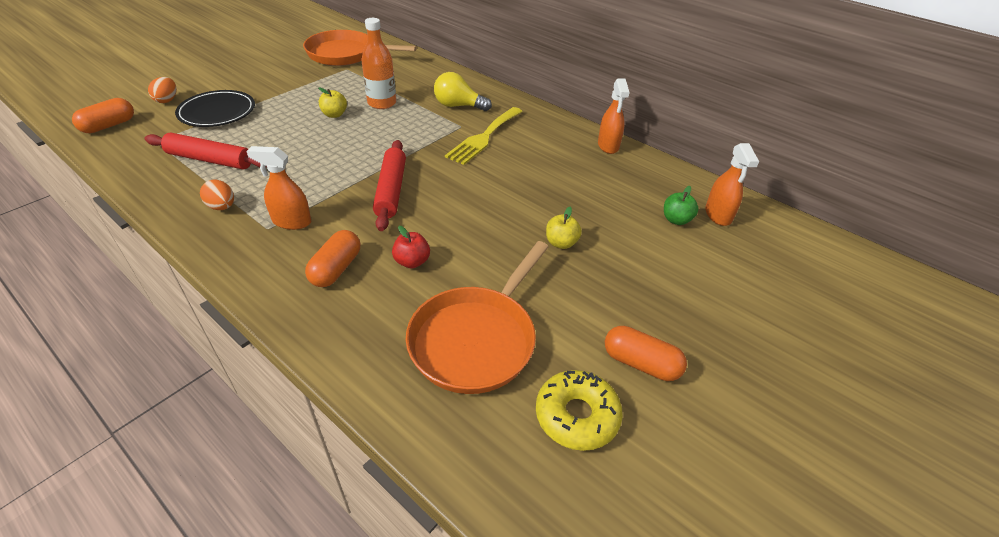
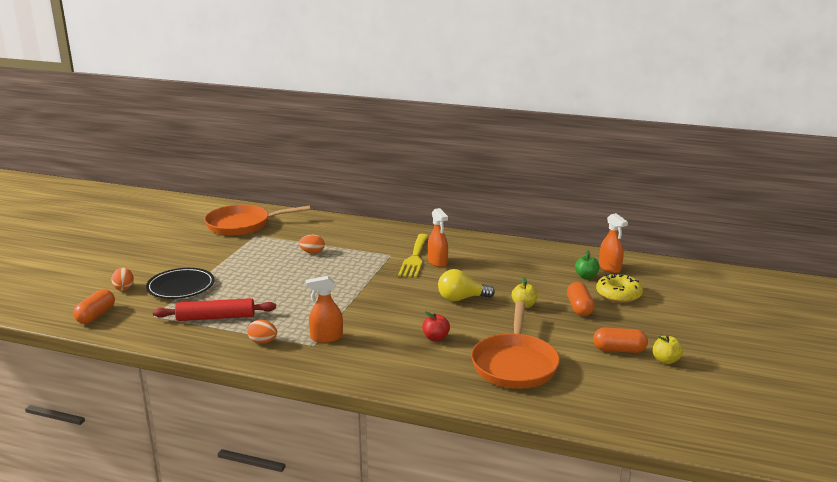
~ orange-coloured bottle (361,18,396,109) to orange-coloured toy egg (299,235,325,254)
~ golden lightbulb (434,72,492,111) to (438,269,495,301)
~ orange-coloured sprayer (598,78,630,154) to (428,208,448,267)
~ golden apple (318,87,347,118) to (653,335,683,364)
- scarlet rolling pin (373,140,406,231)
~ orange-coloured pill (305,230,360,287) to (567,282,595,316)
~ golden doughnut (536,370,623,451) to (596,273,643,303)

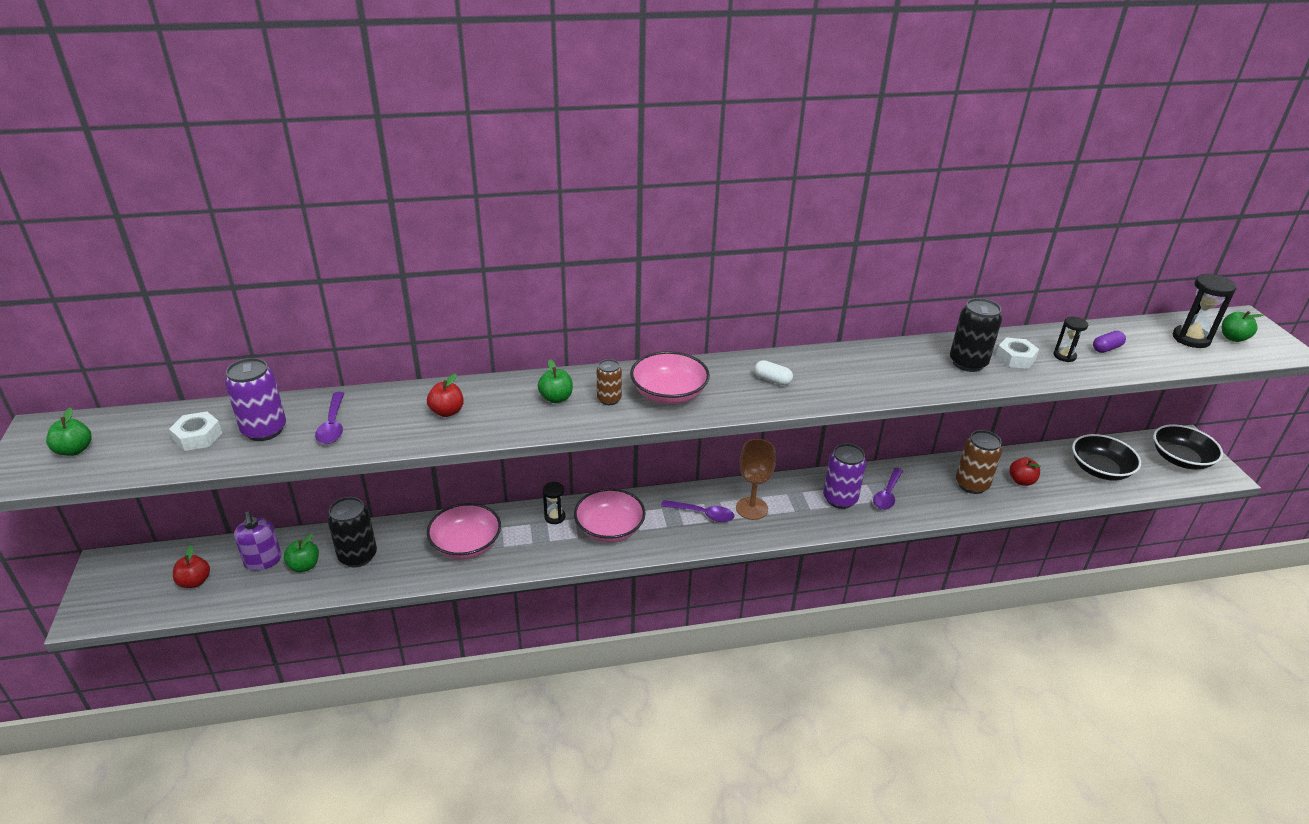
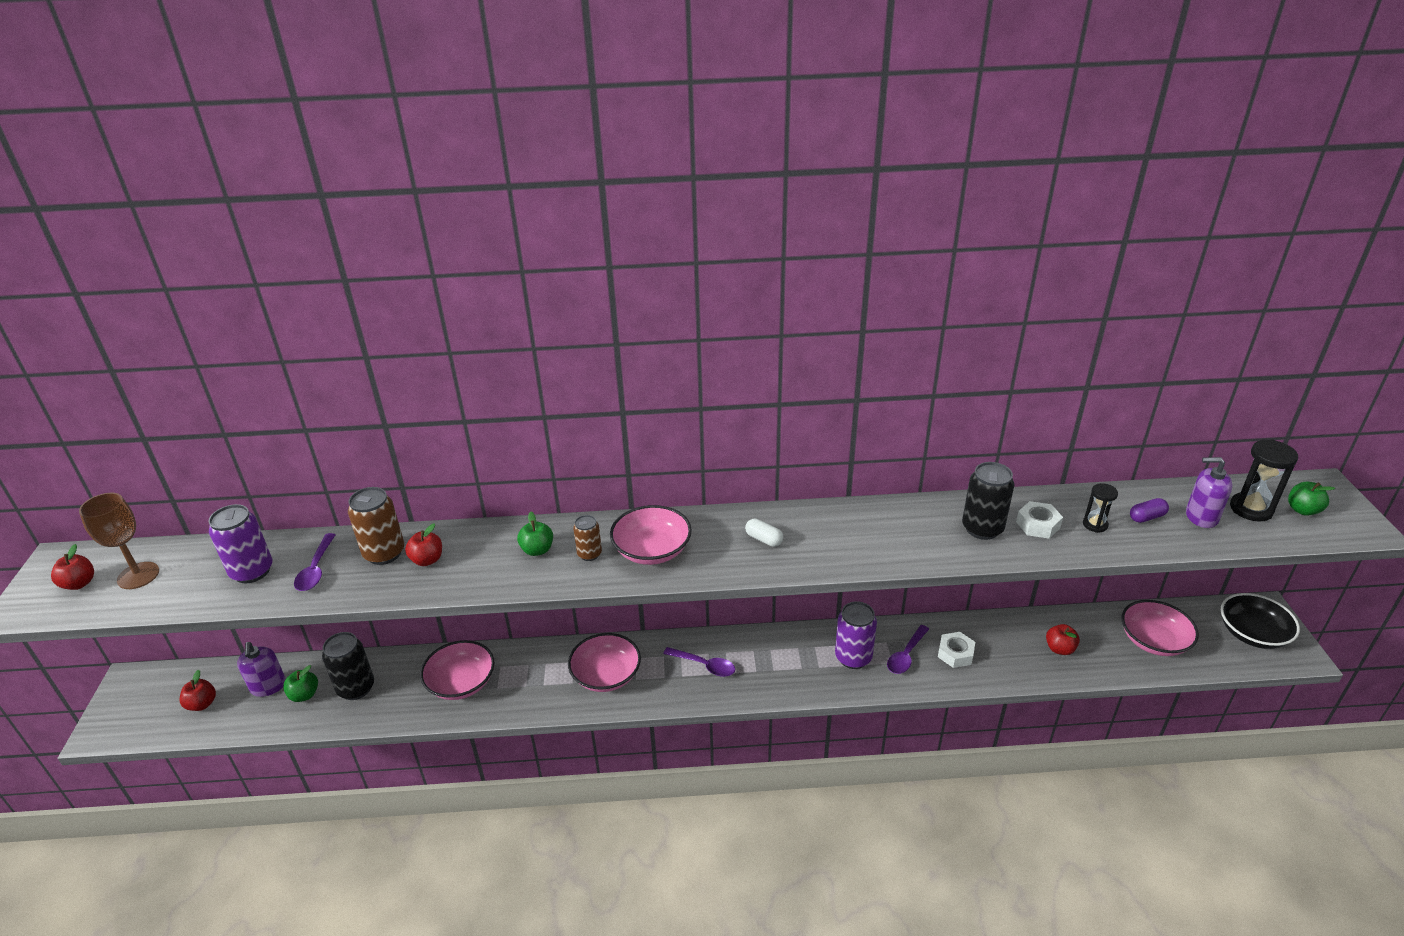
~ emerald apple (46,407,92,456) to scarlet apple (51,544,94,590)
~ pure white hexagon nut (169,411,222,451) to (938,632,975,668)
~ brown soda can (956,430,1002,494) to (348,487,404,565)
~ black serving bowl (1072,434,1141,481) to rose-pink serving bowl (1122,600,1199,656)
~ brown chalice (736,439,776,520) to (79,493,159,589)
- black sandglass (543,482,566,524)
+ violet soap dispenser (1186,457,1233,528)

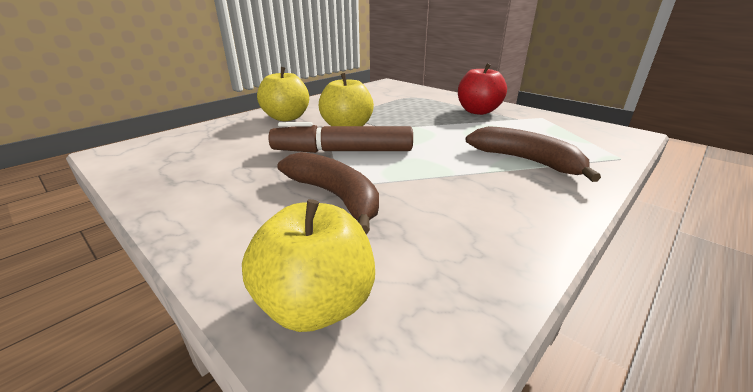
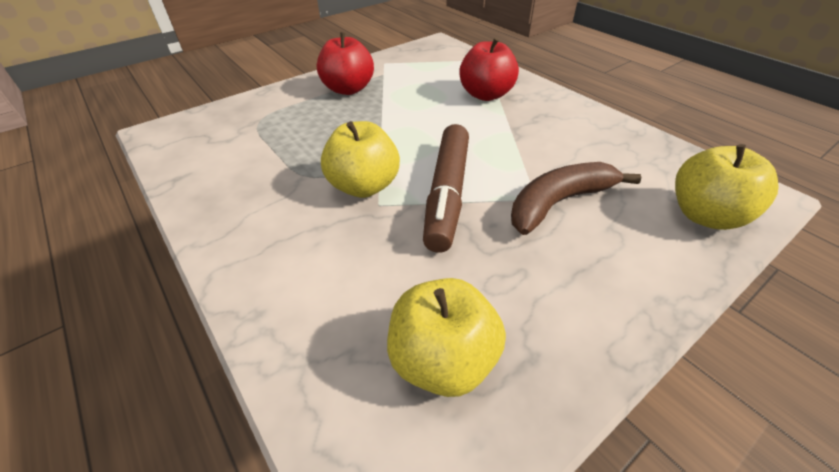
~ golden apple (257,67,309,121) to (387,278,506,397)
~ brown banana (465,126,601,182) to scarlet apple (459,38,519,101)

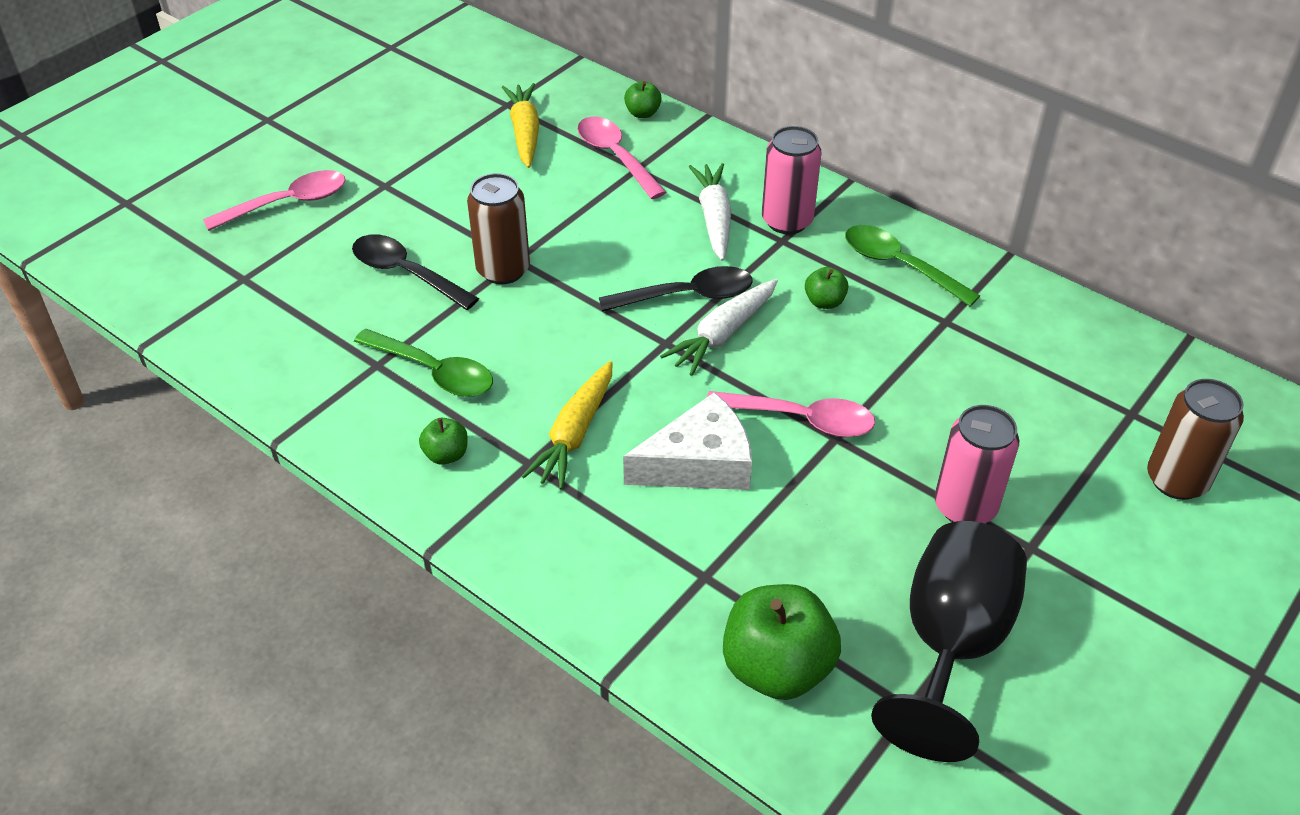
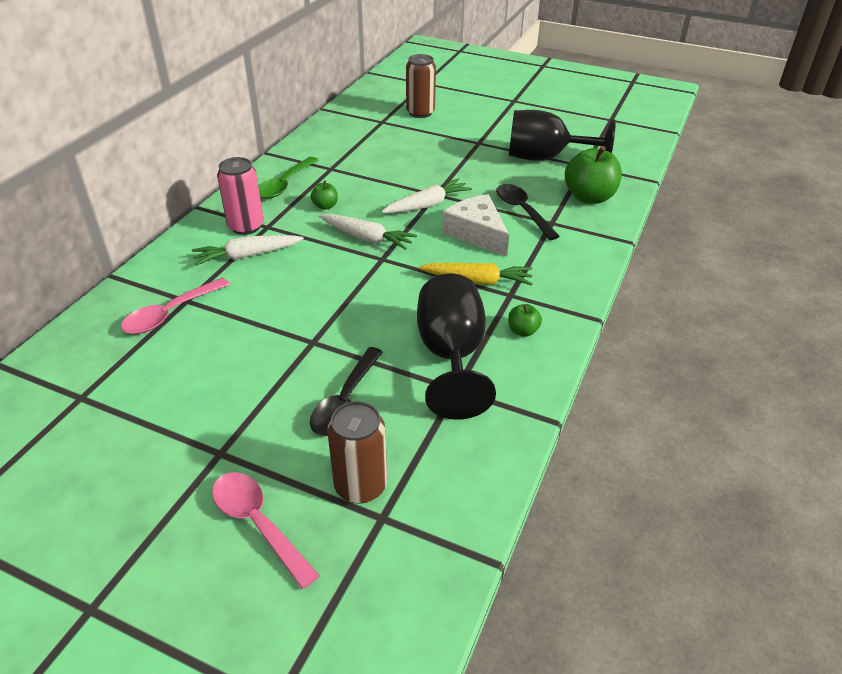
- emerald apple (624,81,662,118)
- golden carrot (502,83,539,168)
~ brown soda can (467,173,530,284) to (327,401,387,503)
~ black teaspoon (599,266,753,312) to (496,184,560,240)
~ emerald teaspoon (354,329,493,397) to black chalice (417,274,496,420)
~ rose-pink teaspoon (707,391,875,437) to pure white carrot (381,178,472,213)
- rose-pink soda can (935,405,1019,524)

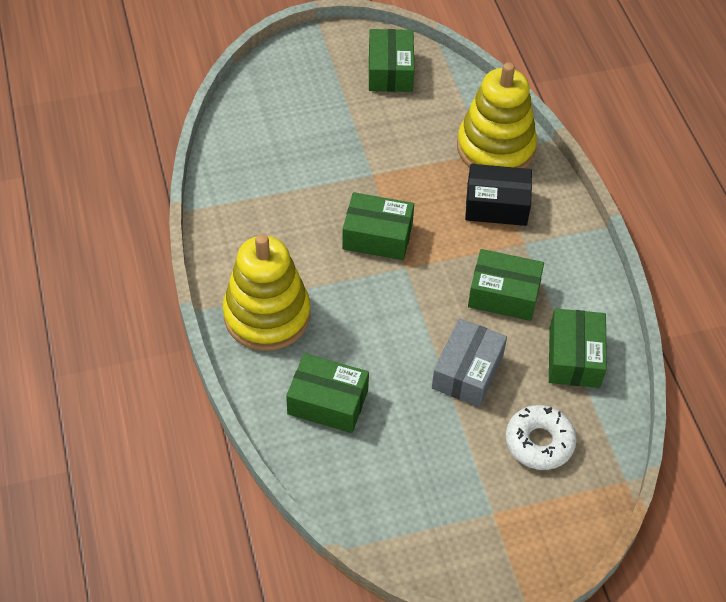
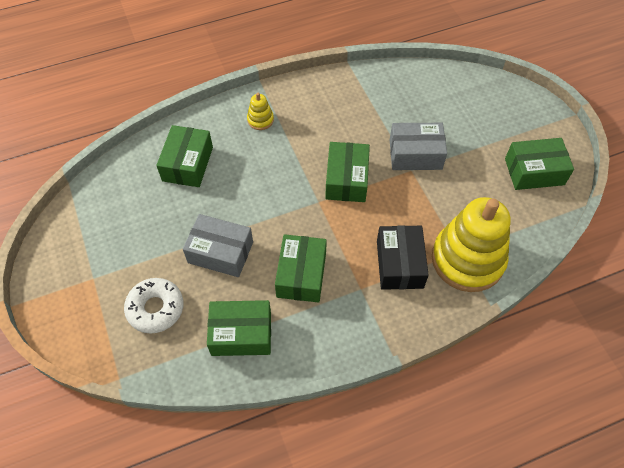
~ golden stacking rings (223,234,310,351) = (247,93,274,130) x0.41
+ grey box (390,123,447,170)

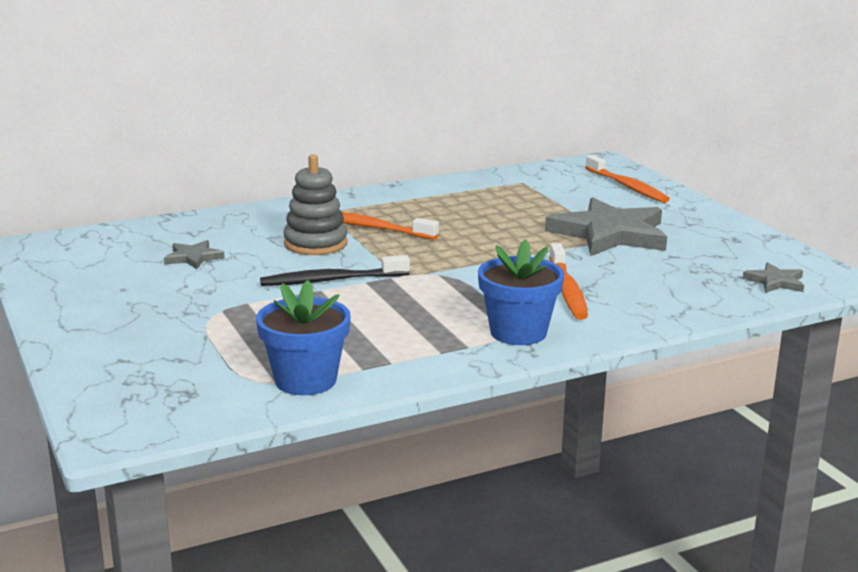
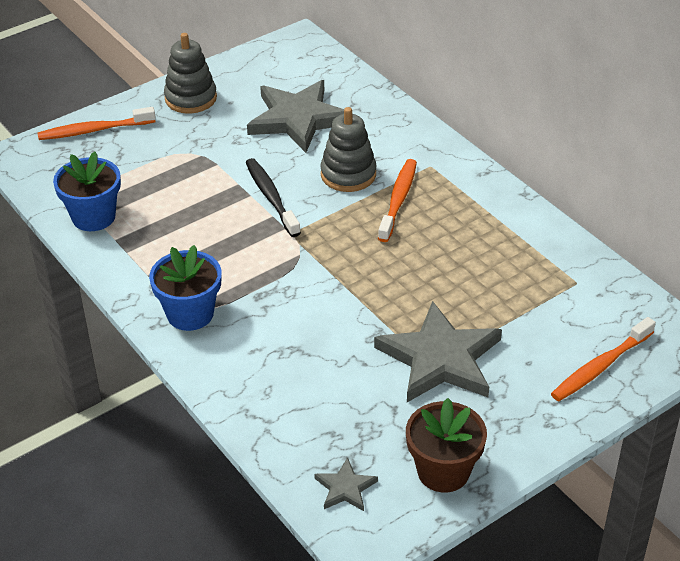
~ grey star (164,240,225,269) = (247,80,353,153) x2.21
~ orange-coloured dental brush (549,243,588,320) to (38,107,156,140)
+ grey stacking rings (164,33,217,114)
+ brown flower pot (406,398,487,492)

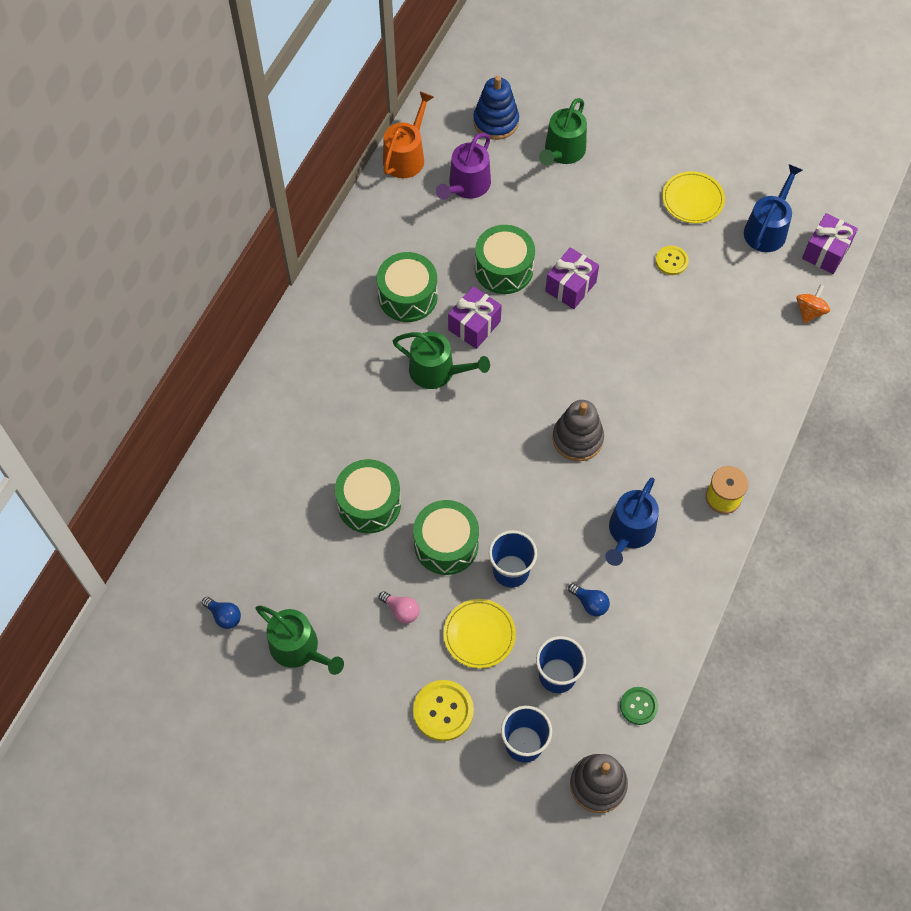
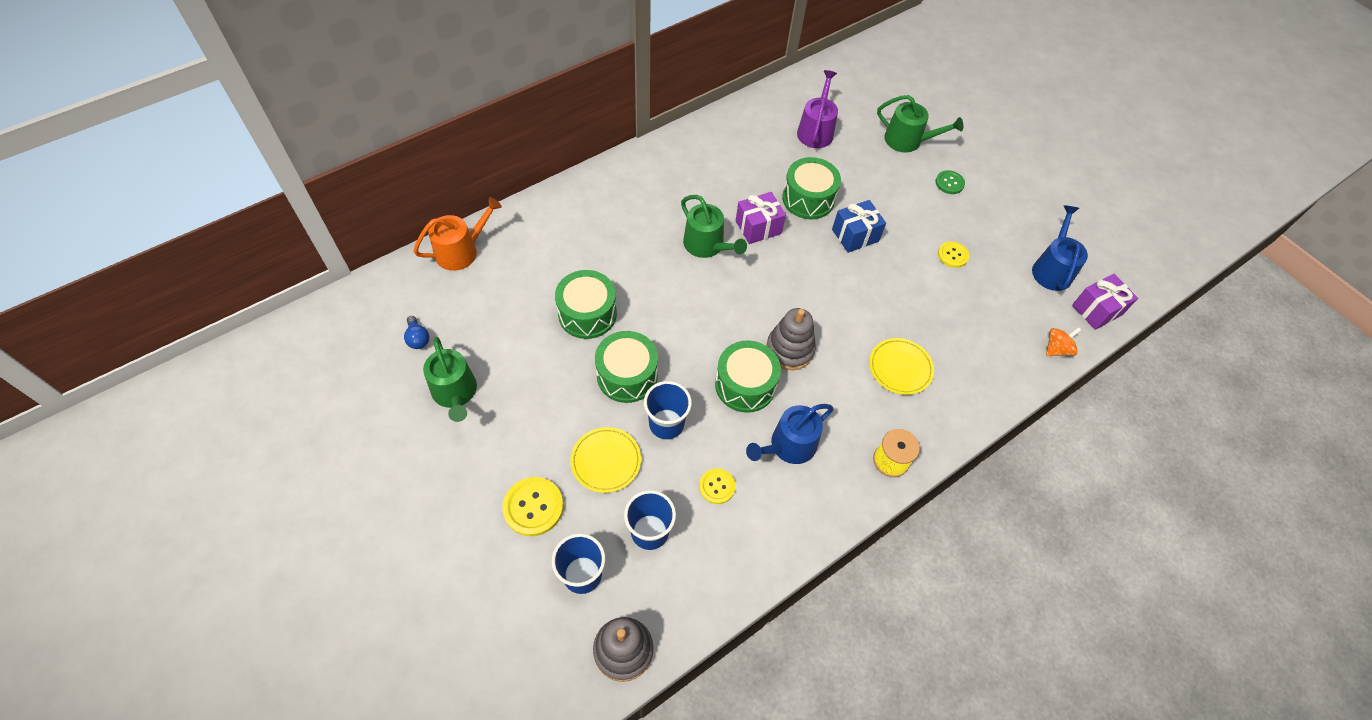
- blue stacking rings (473,76,519,140)
~ orange-coloured watering pot (383,92,433,178) to (413,197,502,271)
~ emerald watering pot (539,98,587,165) = (877,95,963,153) 120 degrees counterclockwise
~ violet watering pot (436,133,491,200) = (797,70,838,148) 135 degrees clockwise
~ blue watering pot (744,164,803,252) = (1032,205,1088,291) 45 degrees counterclockwise
~ golden plate (662,171,725,223) to (869,338,934,395)
~ violet wrapped gift (545,247,599,309) to blue wrapped gift (832,200,886,253)
~ emerald drum (377,252,438,322) to (715,341,781,413)
~ blue lightbulb (568,583,610,616) to golden sewing button (699,468,736,504)
- rose-pink lightbulb (379,591,419,623)
~ emerald sewing button (620,687,658,725) to (936,170,965,194)

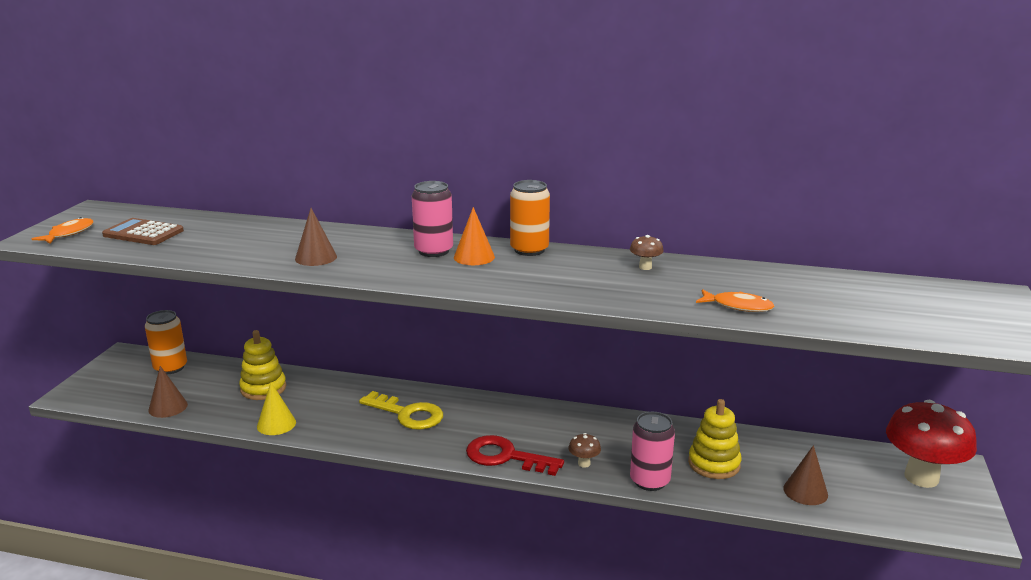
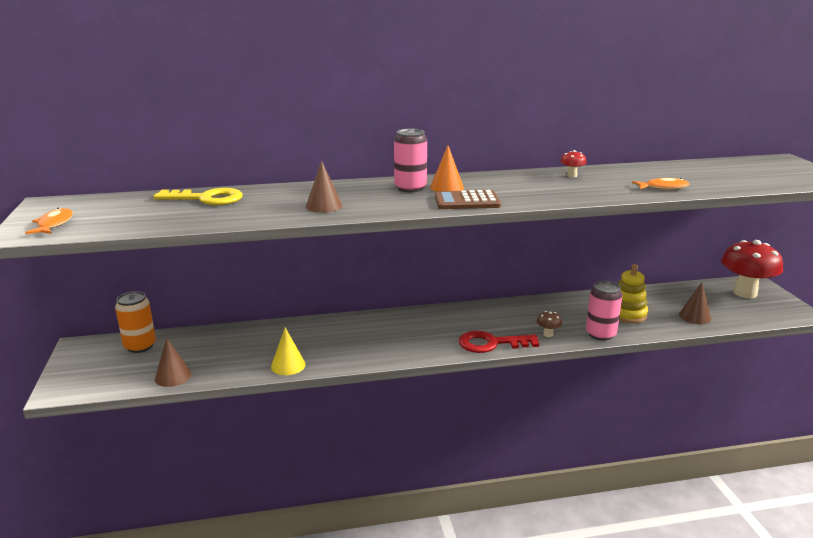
- orange-coloured soda can (510,180,550,256)
~ brown calculator (102,218,184,245) to (435,190,501,209)
~ brown toadstool (630,235,664,270) to scarlet toadstool (560,150,587,177)
- golden stacking rings (239,330,286,400)
~ golden door key (359,391,443,430) to (153,188,243,205)

